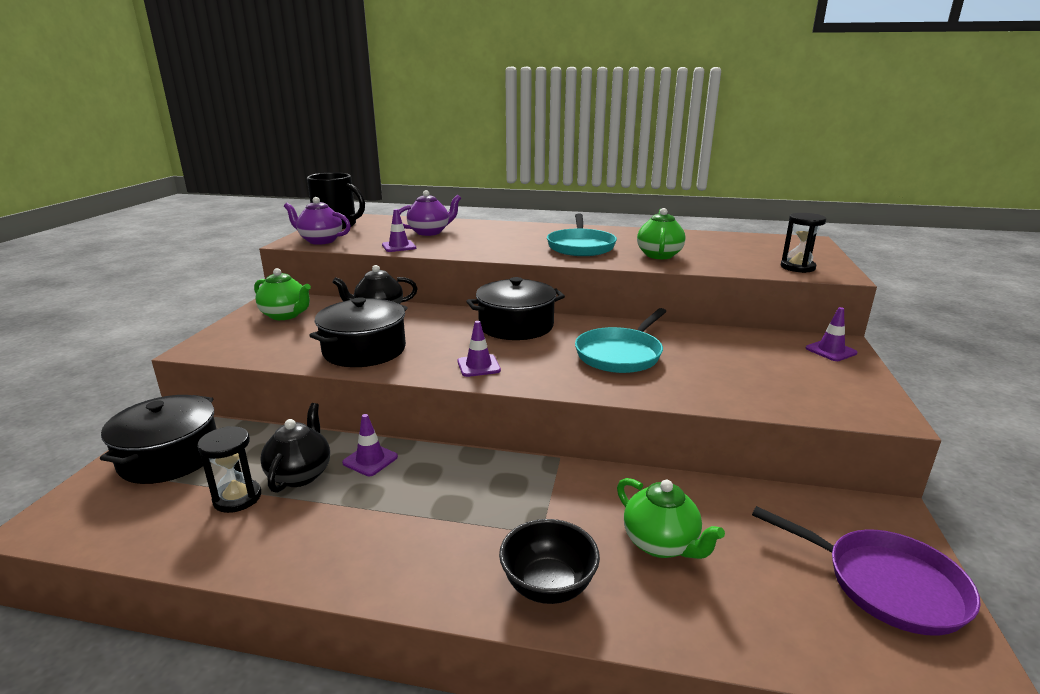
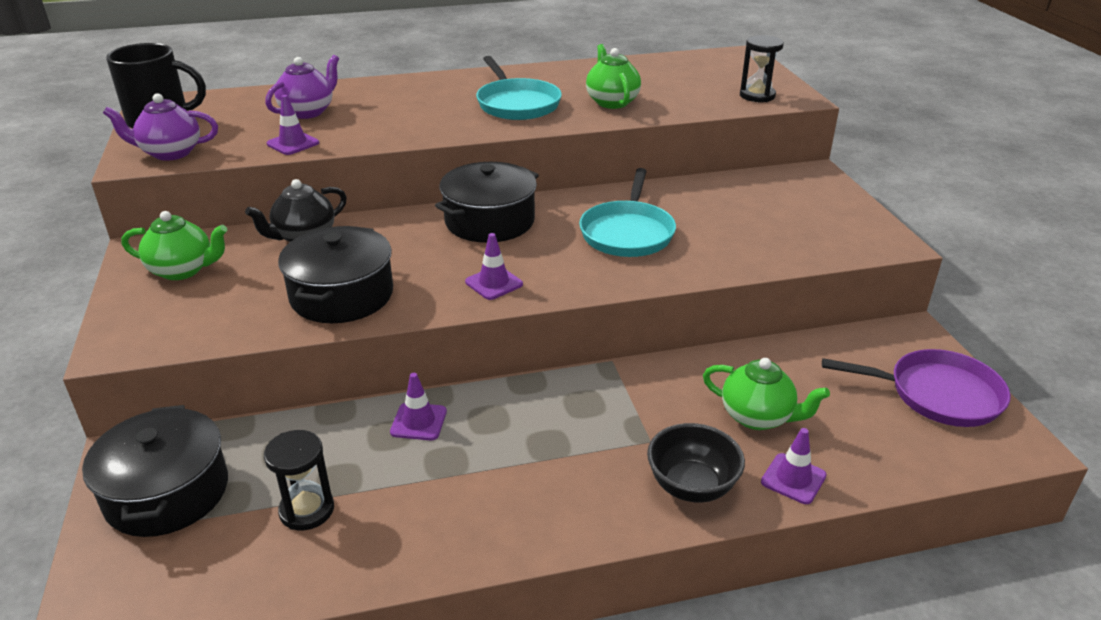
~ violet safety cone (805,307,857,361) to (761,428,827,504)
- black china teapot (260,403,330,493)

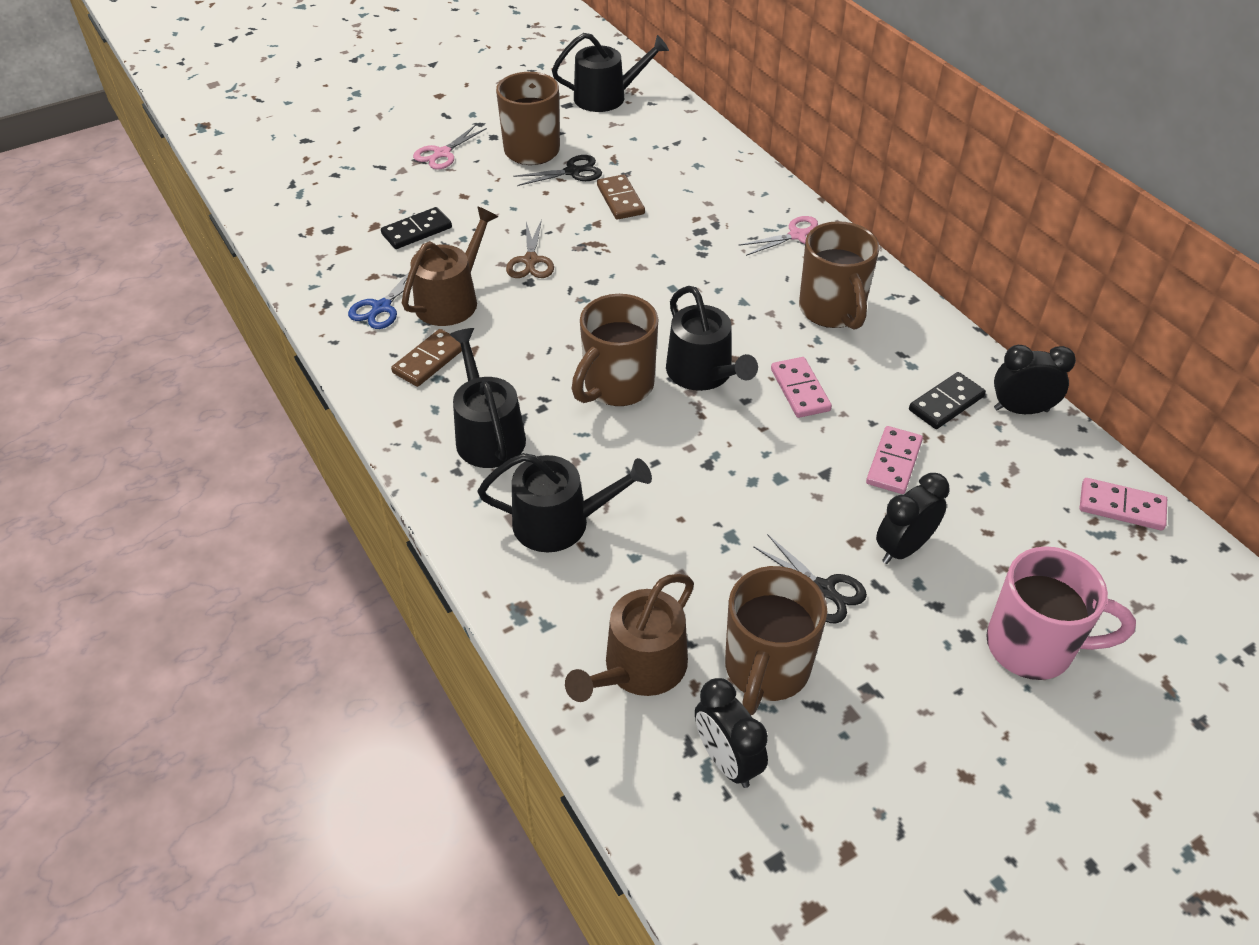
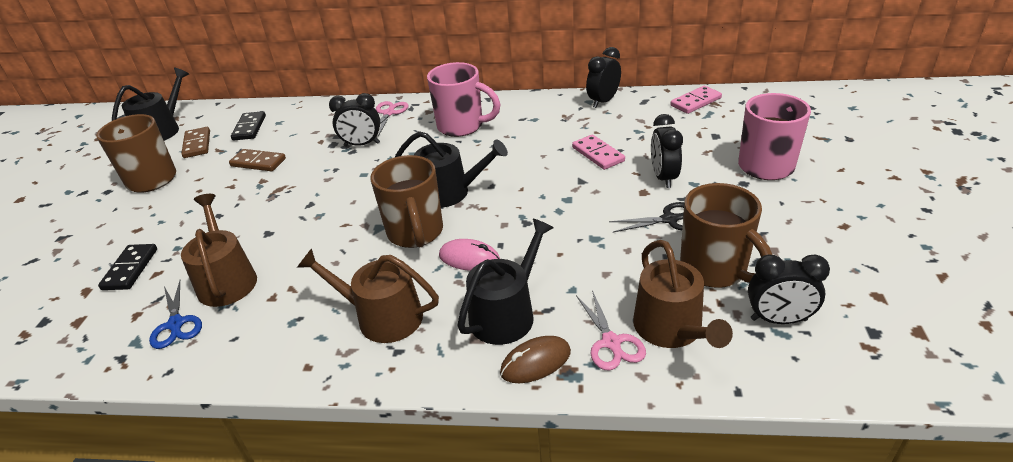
~ rose-pink pair of scissors (413,125,487,170) to (576,290,646,371)
- black pair of scissors (513,155,602,186)
- brown pair of scissors (506,219,554,278)
~ brown tea mug (799,221,880,330) to rose-pink tea mug (427,62,501,137)
~ black watering pot (450,328,526,468) to brown watering pot (297,248,439,343)
~ brown domino piece (391,329,462,387) to (181,127,210,158)
- rose-pink domino piece (771,357,832,418)
~ black domino piece (909,372,986,429) to (231,111,266,140)
+ black clock (329,93,380,147)
+ rose-pink PC mouse (439,239,500,271)
+ brown PC mouse (500,336,571,383)

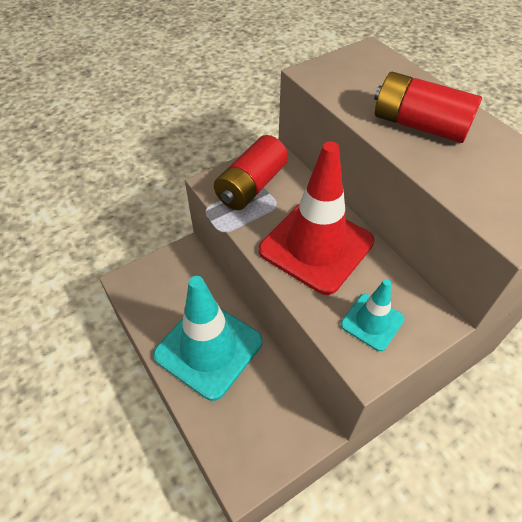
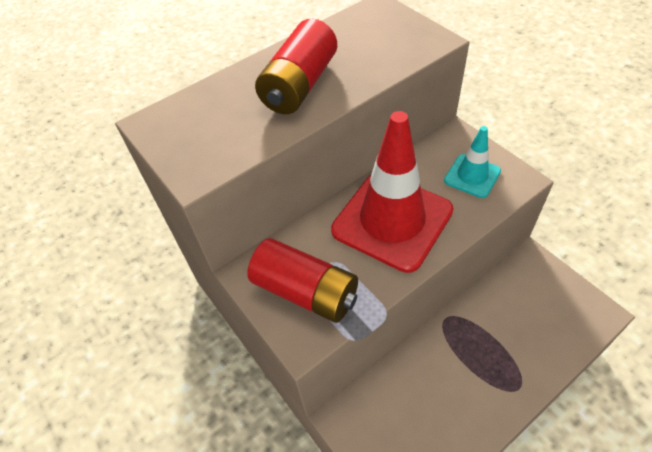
- aqua safety cone (153,276,262,401)

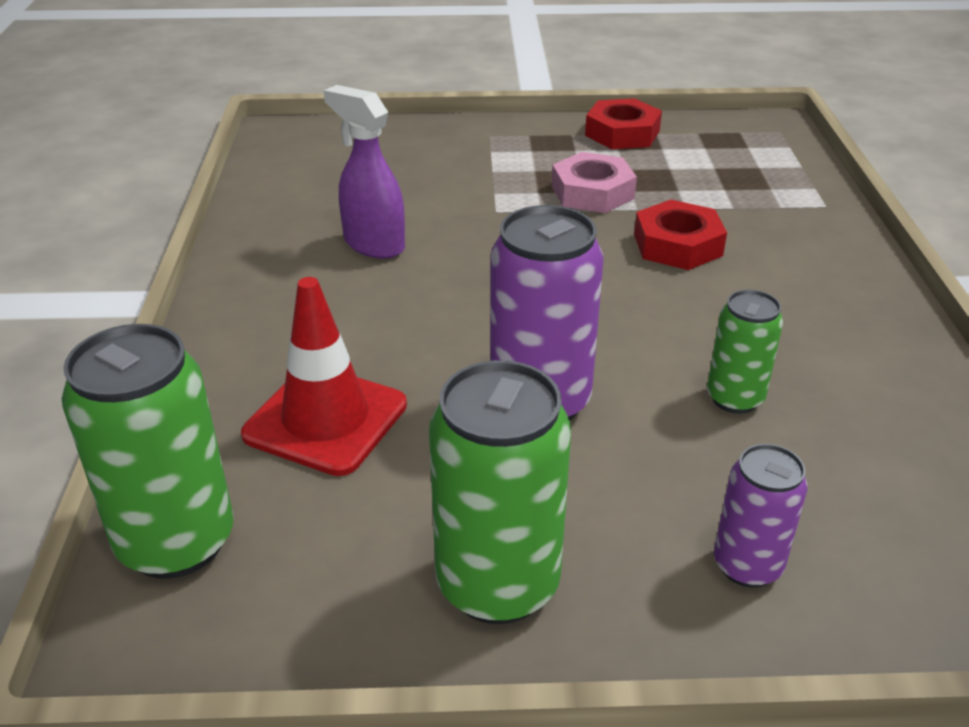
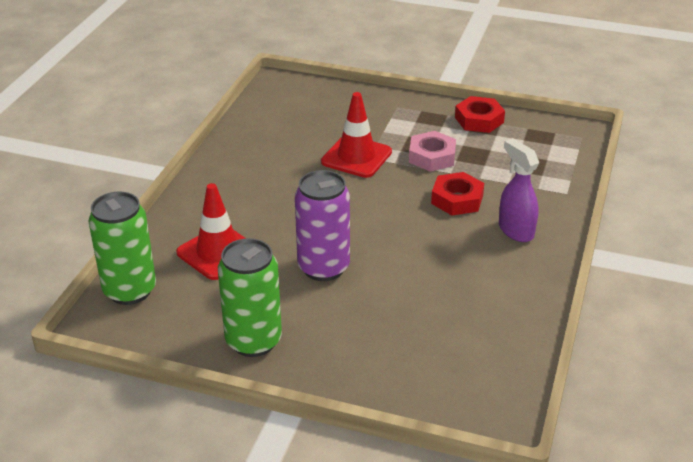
~ violet sprayer (324,85,405,259) to (499,138,539,242)
- emerald soda can (707,290,783,414)
- violet soda can (714,444,808,588)
+ scarlet safety cone (321,92,392,178)

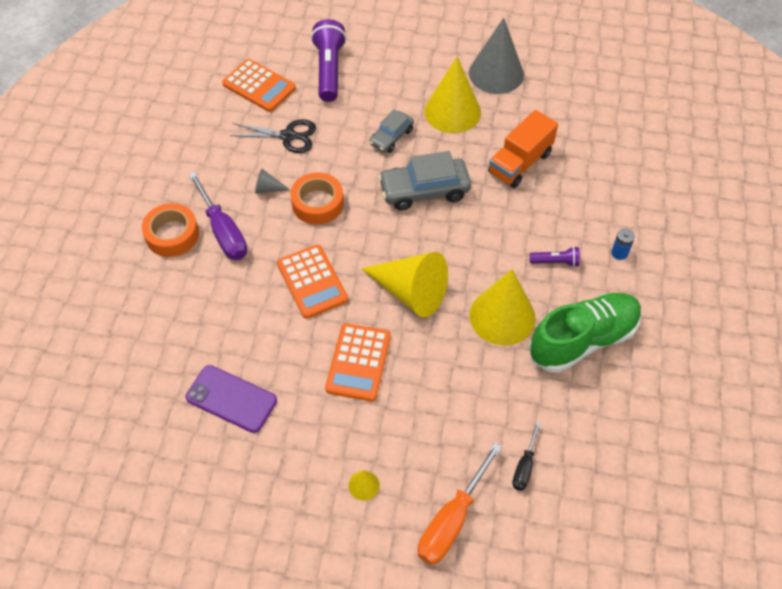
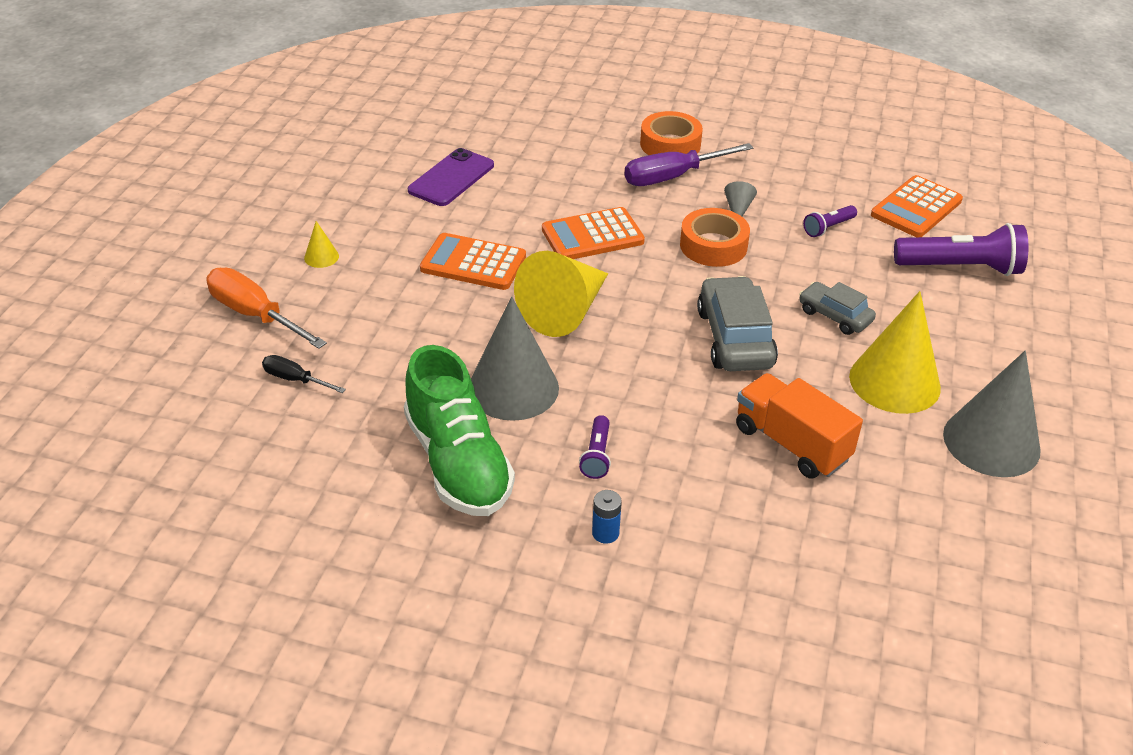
~ black pair of scissors (230,119,316,153) to violet torch (803,205,857,237)
~ golden cone (470,269,536,345) to grey cone (471,296,559,421)

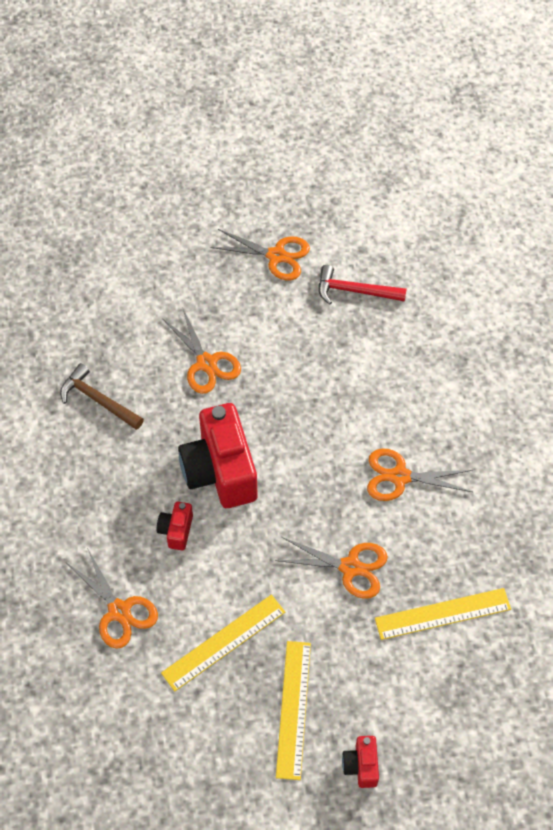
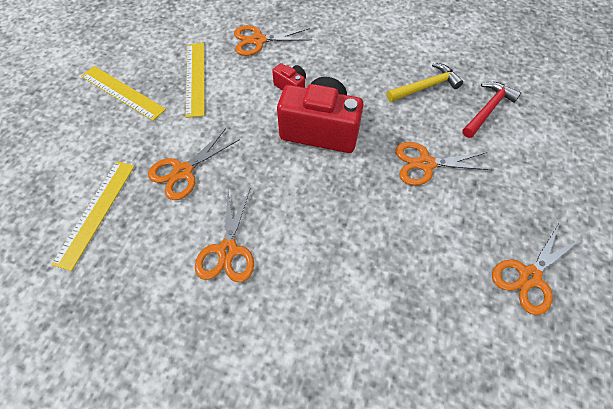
~ scarlet hammer (319,265,407,305) to (462,82,521,138)
~ brown hammer (60,363,144,430) to golden hammer (387,63,463,102)
~ orange-coloured pair of scissors (367,449,473,501) = (195,188,254,282) 150 degrees clockwise
- scarlet photo camera (342,736,379,788)

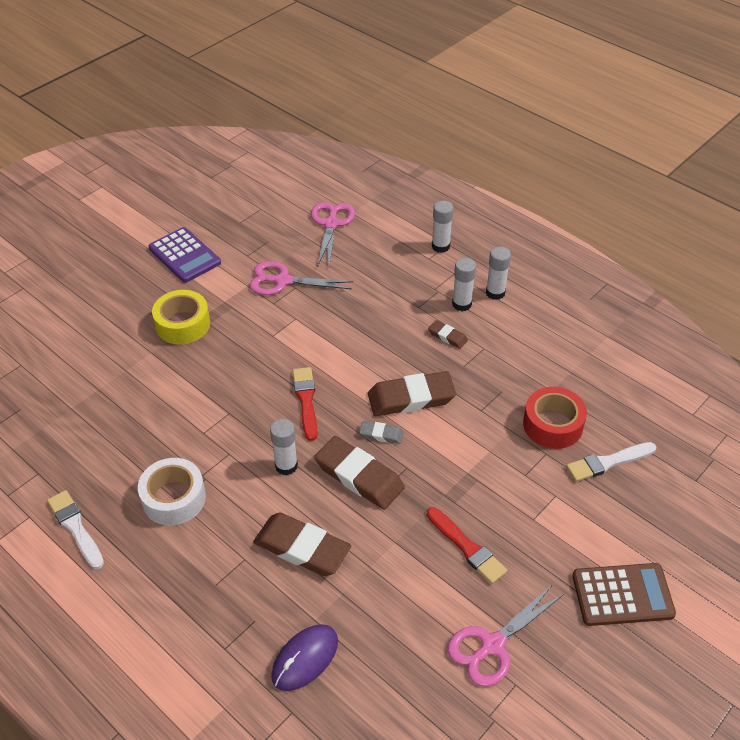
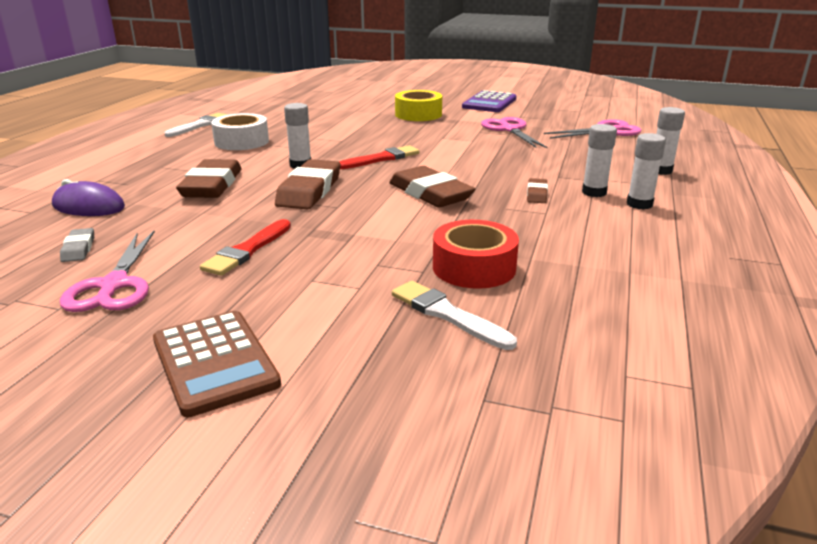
~ grey eraser (359,421,404,444) to (60,228,94,262)
~ rose-pink pair of scissors (447,584,564,687) = (60,231,155,312) 120 degrees counterclockwise

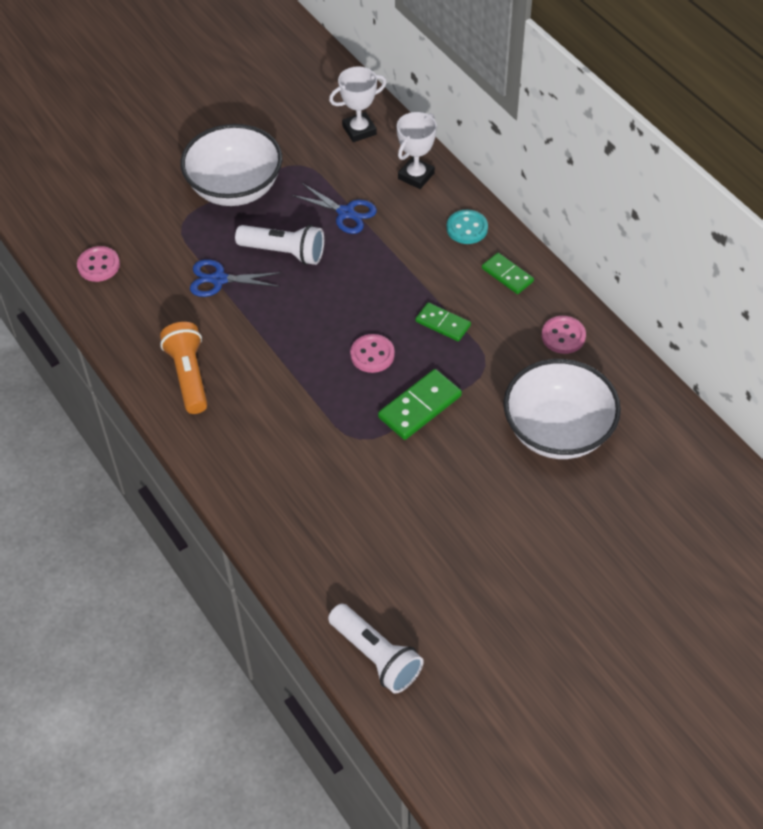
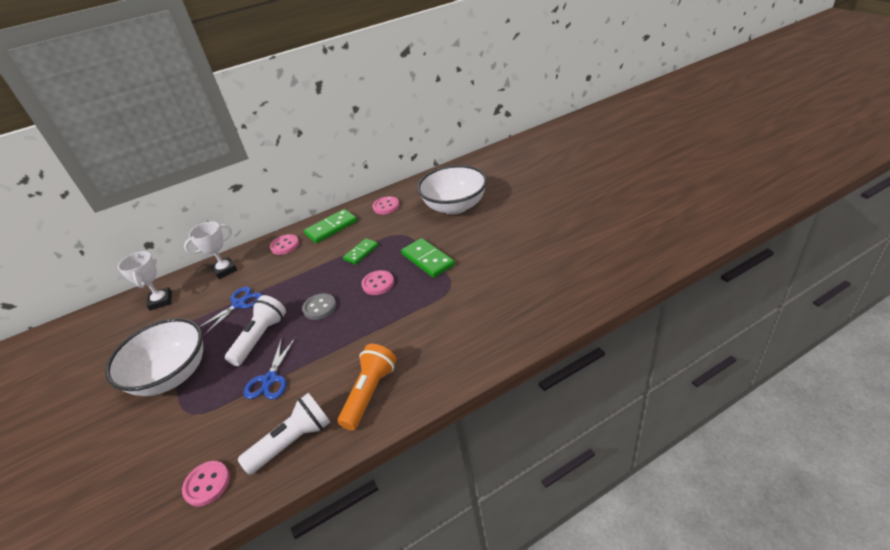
~ pure white trophy (397,112,437,189) = (184,221,237,279) 75 degrees counterclockwise
~ aqua sewing button (446,210,488,244) to rose-pink sewing button (270,234,299,255)
~ emerald domino piece (482,253,534,294) = (304,209,357,243) x1.52
~ orange-coloured torch (160,322,208,414) = (338,344,397,431) 120 degrees clockwise
~ pure white torch (328,604,424,694) to (238,393,330,475)
+ grey sewing button (302,293,336,320)

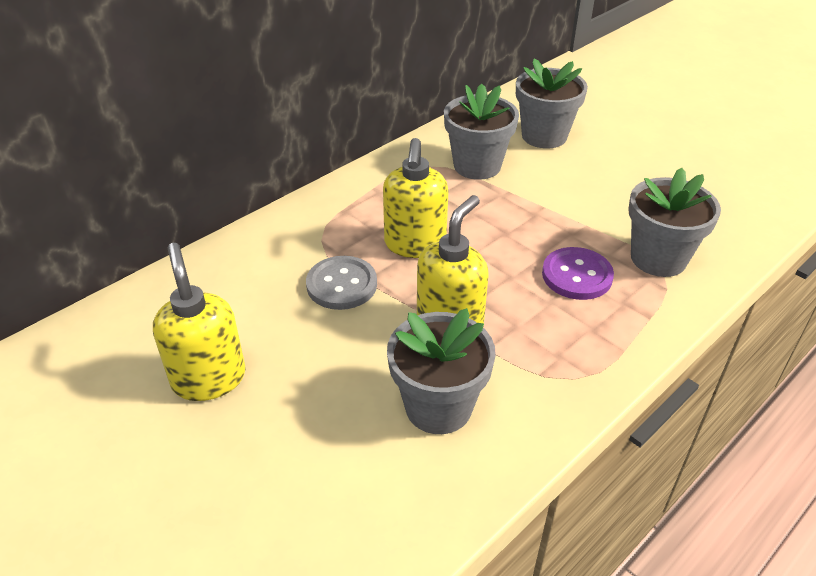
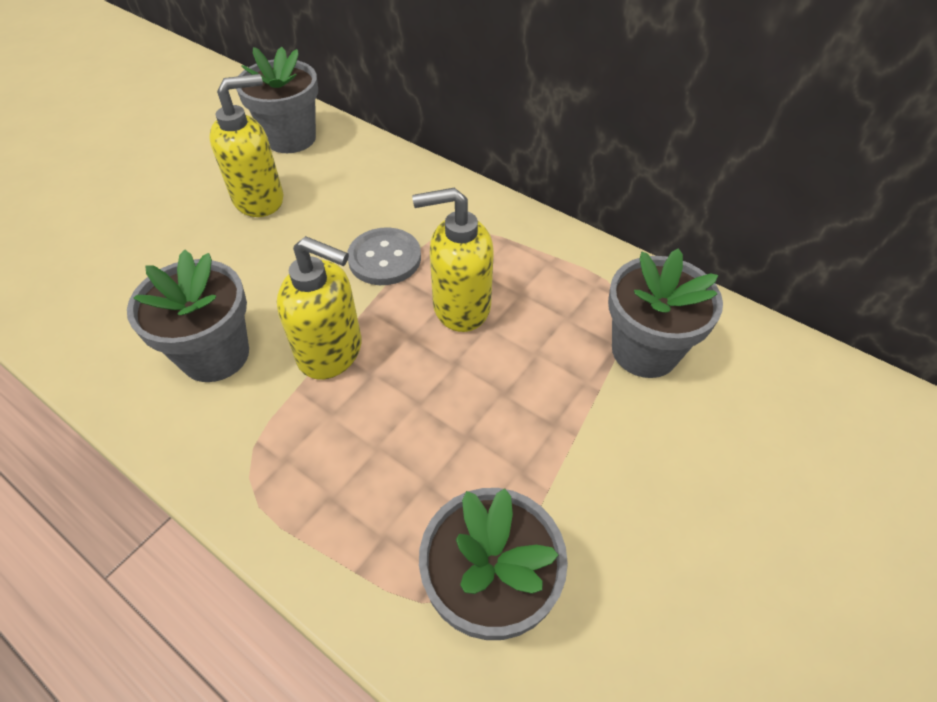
~ grey flower pot (516,58,588,149) to (236,47,318,153)
- violet sewing button (542,247,614,300)

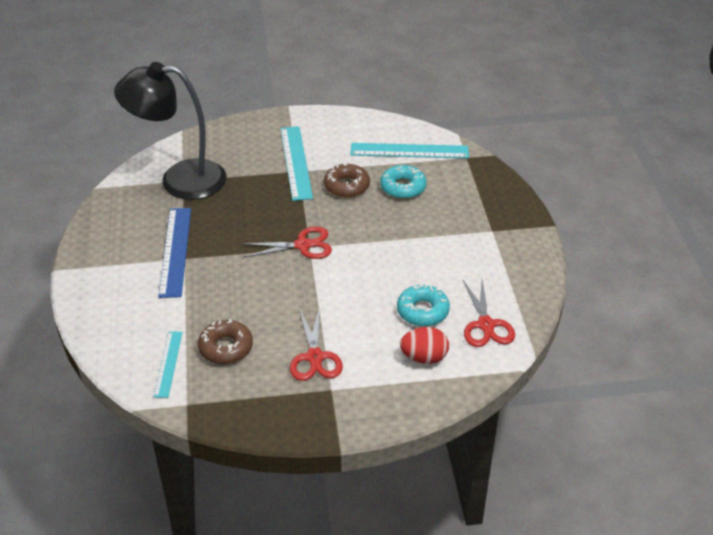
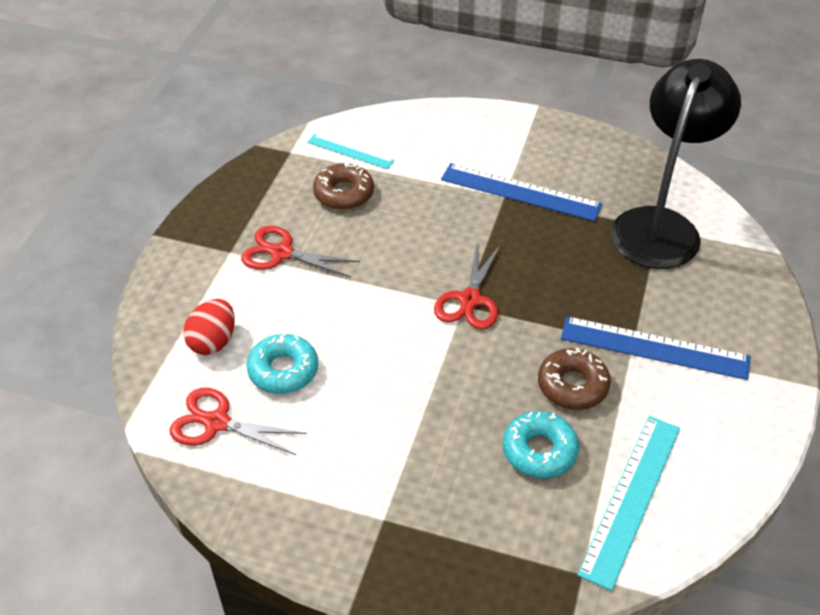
~ aqua straightedge (280,126,313,201) to blue straightedge (561,316,750,380)

